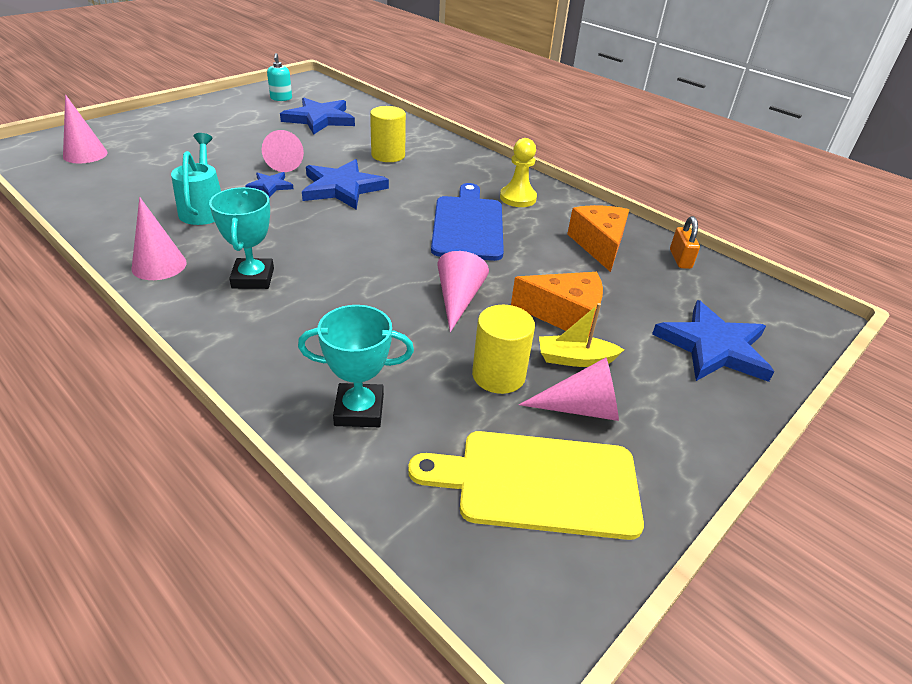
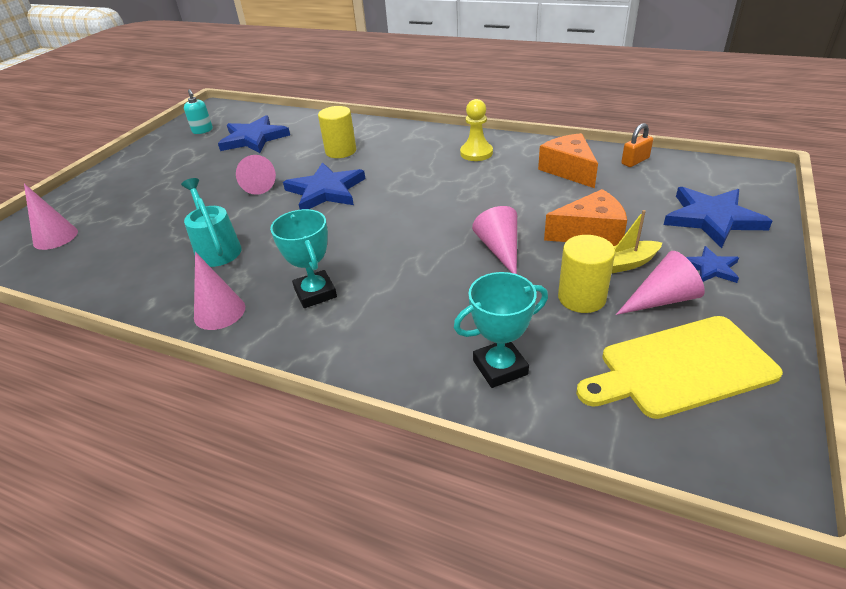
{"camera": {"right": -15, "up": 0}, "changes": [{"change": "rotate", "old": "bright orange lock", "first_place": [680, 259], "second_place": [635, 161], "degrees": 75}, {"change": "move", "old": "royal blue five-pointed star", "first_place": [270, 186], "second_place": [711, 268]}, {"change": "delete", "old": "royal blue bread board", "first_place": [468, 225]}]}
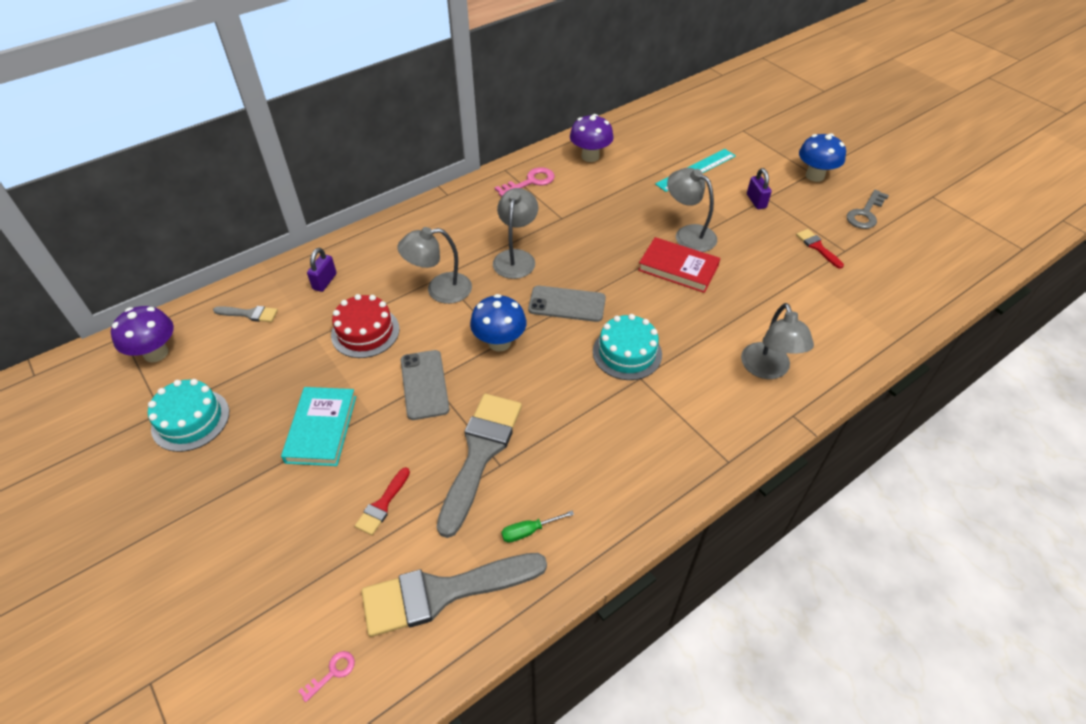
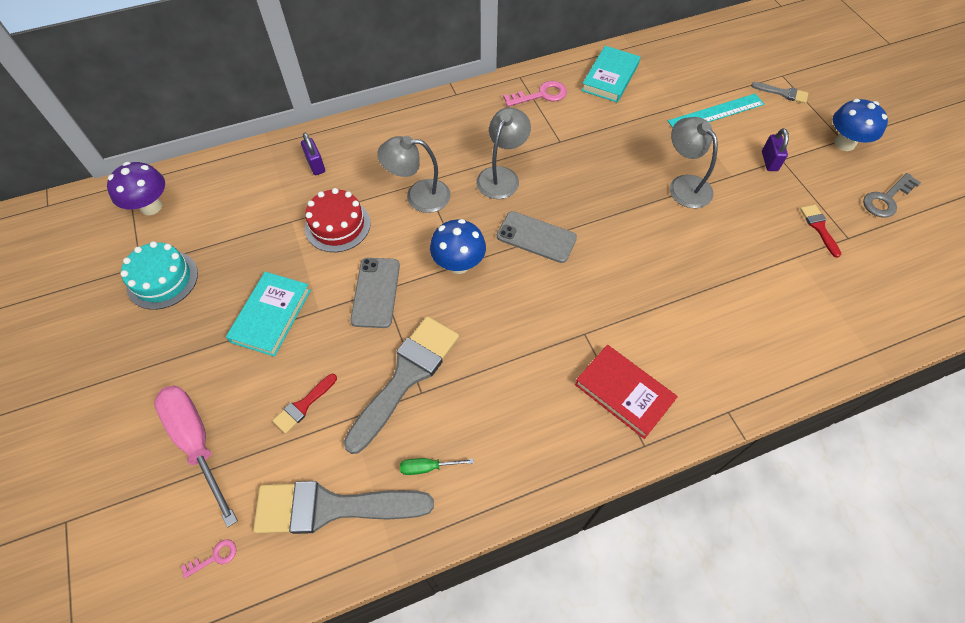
{"camera": {"right": 15, "up": 10}, "changes": [{"change": "insert", "new": "rosy hand screwdriver", "second_place": [196, 442]}, {"change": "rotate", "old": "purple lock", "first_place": [325, 281], "second_place": [316, 165], "degrees": -60}, {"change": "move", "old": "scarlet hardback", "first_place": [678, 268], "second_place": [624, 392]}, {"change": "replace", "old": "purple fungus", "new": "teal hardback", "first_place": [590, 156], "second_place": [610, 77]}, {"change": "move", "old": "gray brush", "first_place": [249, 314], "second_place": [783, 93]}, {"change": "delete", "old": "teal gateau", "first_place": [627, 353]}, {"change": "delete", "old": "gray lamp", "first_place": [768, 369]}]}
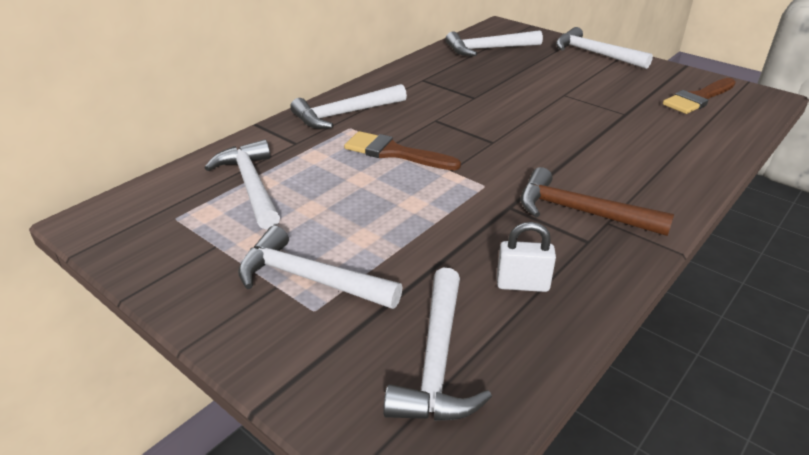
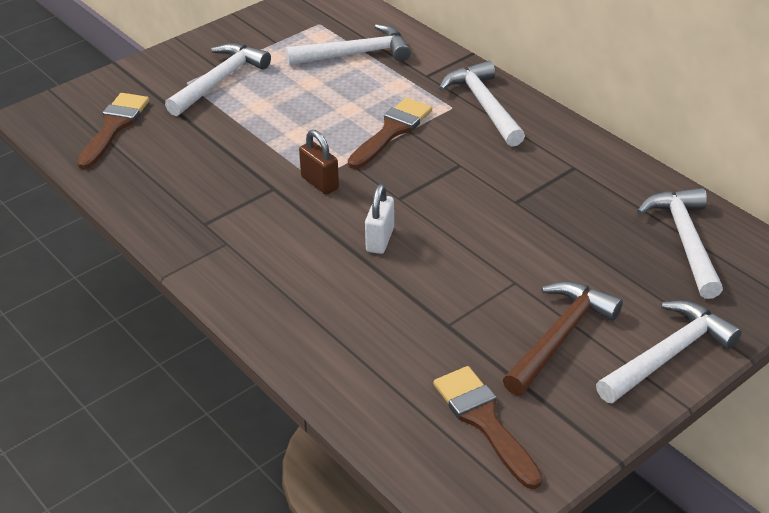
{"camera": {"right": 100, "up": 5}, "changes": [{"change": "replace", "old": "pure white carpenter's hammer", "new": "russet brush", "first_place": [437, 361], "second_place": [114, 127]}, {"change": "insert", "new": "russet lock", "second_place": [320, 183]}, {"change": "move", "old": "pure white lock", "first_place": [522, 284], "second_place": [380, 239]}, {"change": "move", "old": "russet carpenter's hammer", "first_place": [580, 212], "second_place": [560, 337]}]}
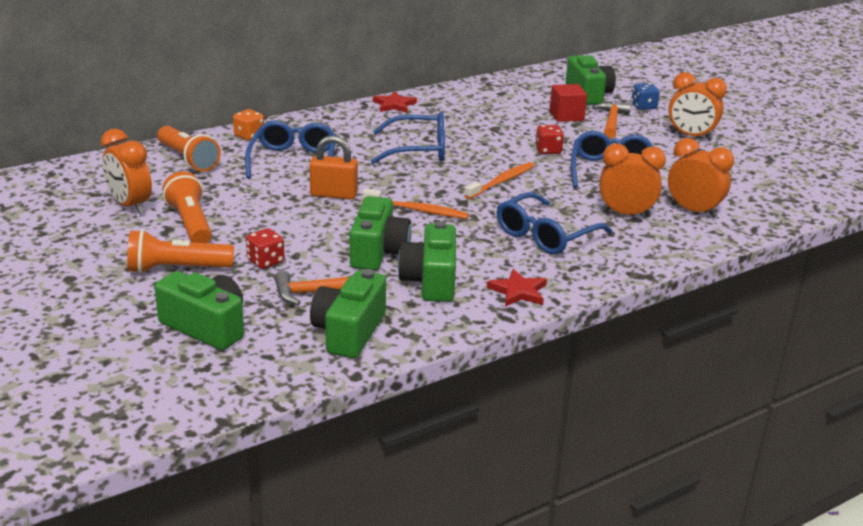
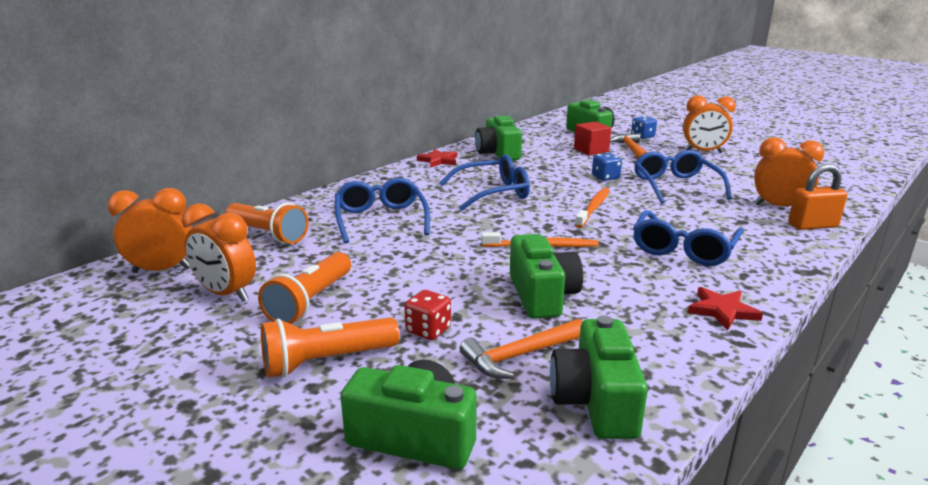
{"camera": {"right": -15, "up": -5}, "changes": [{"change": "move", "old": "bright orange bedside clock", "first_place": [625, 214], "second_place": [162, 270]}, {"change": "rotate", "old": "bright orange torch", "first_place": [190, 223], "second_place": [310, 302], "degrees": -120}, {"change": "move", "old": "emerald photo camera", "first_place": [430, 281], "second_place": [498, 153]}, {"change": "recolor", "old": "scarlet dice", "new": "royal blue dice", "first_place": [548, 150], "second_place": [605, 177]}, {"change": "move", "old": "bright orange lock", "first_place": [334, 194], "second_place": [812, 226]}, {"change": "delete", "old": "bright orange dice", "first_place": [249, 136]}]}
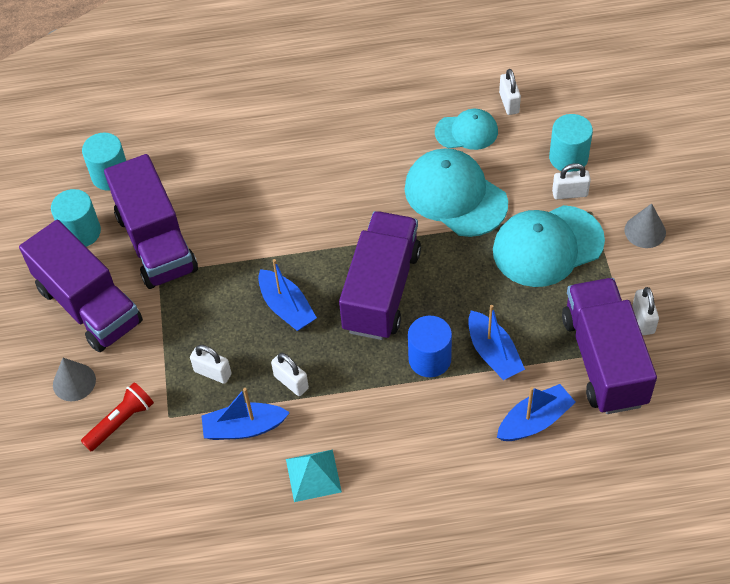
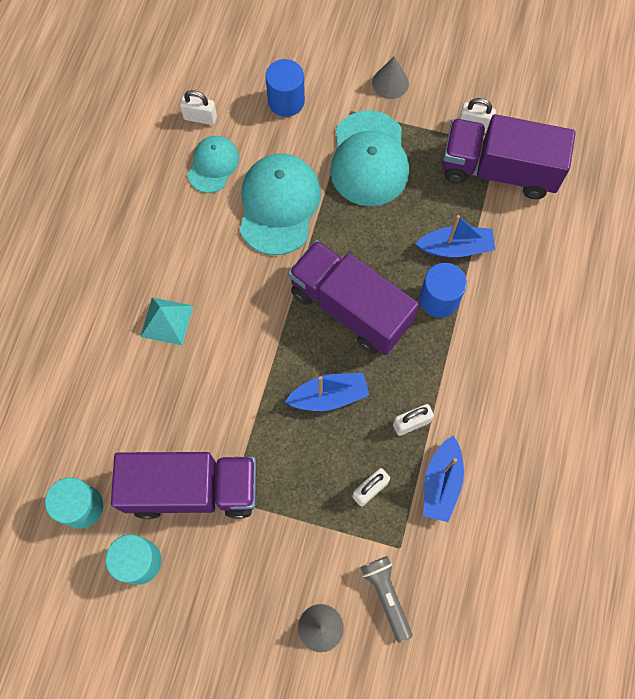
{"camera": {"right": -70, "up": 15}, "changes": [{"change": "move", "old": "teal pyramid", "first_place": [313, 475], "second_place": [167, 321]}, {"change": "rotate", "old": "teal peaked cap", "first_place": [455, 195], "second_place": [279, 205], "degrees": 120}, {"change": "recolor", "old": "teal solid cylinder", "new": "royal blue solid cylinder", "first_place": [568, 157], "second_place": [286, 101]}, {"change": "recolor", "old": "scarlet torch", "new": "gray torch", "first_place": [120, 422], "second_place": [386, 596]}, {"change": "delete", "old": "purple lorry", "first_place": [89, 305]}, {"change": "delete", "old": "royal blue sailboat", "first_place": [534, 421]}, {"change": "delete", "old": "pure white lock", "first_place": [570, 193]}]}
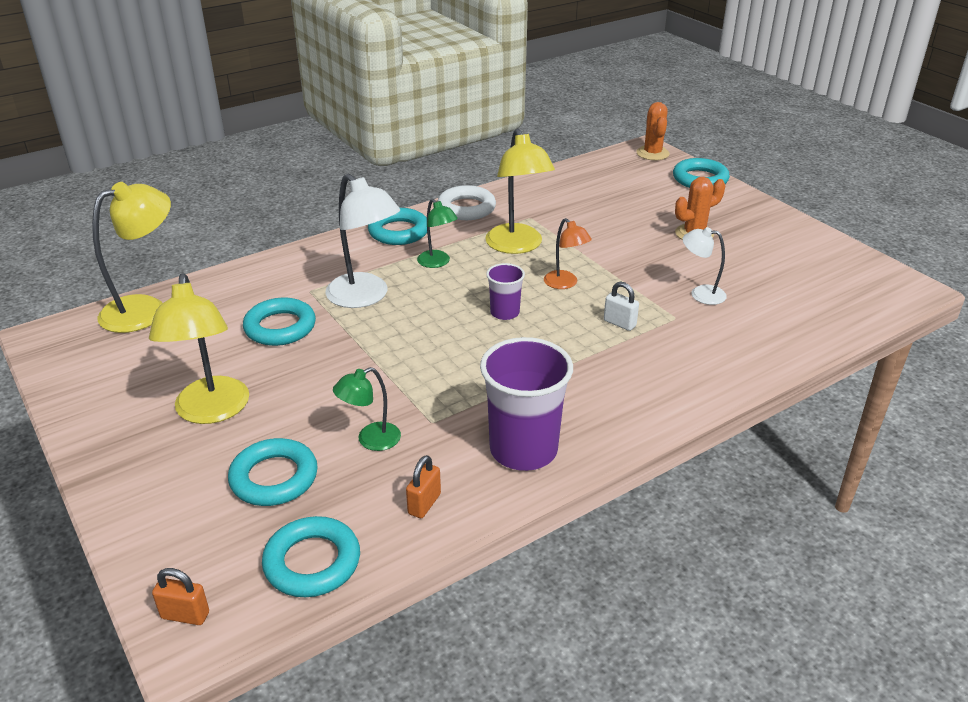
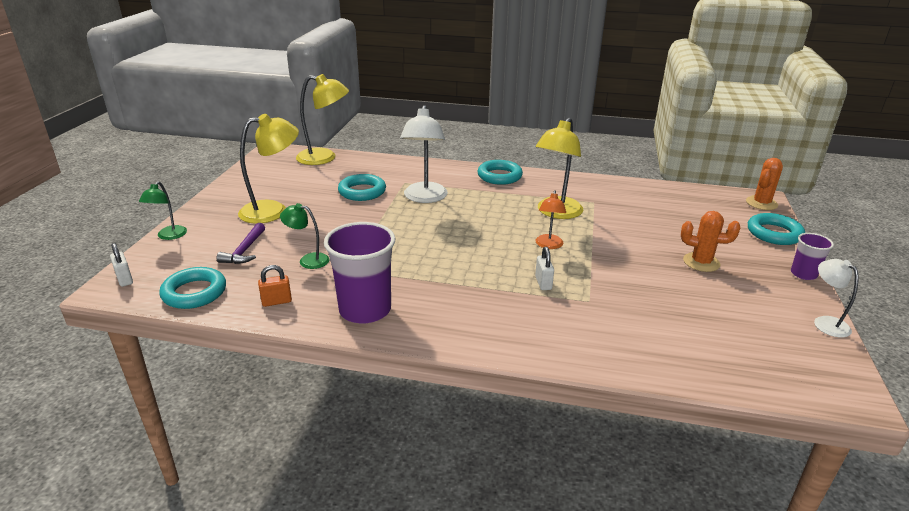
{"camera": {"right": 45, "up": -5}, "changes": [{"change": "recolor", "old": "bright orange lock", "new": "pure white lock", "first_place": [185, 615], "second_place": [125, 279]}, {"change": "move", "old": "emerald lamp", "first_place": [437, 263], "second_place": [169, 236]}, {"change": "replace", "old": "teal ring", "new": "purple carpenter's hammer", "first_place": [274, 478], "second_place": [245, 250]}, {"change": "rotate", "old": "yellow lamp", "first_place": [212, 411], "second_place": [273, 210], "degrees": -150}, {"change": "move", "old": "purple tumbler", "first_place": [504, 313], "second_place": [803, 274]}, {"change": "move", "old": "pure white lamp", "first_place": [700, 294], "second_place": [825, 322]}, {"change": "delete", "old": "pure white ring", "first_place": [466, 208]}]}
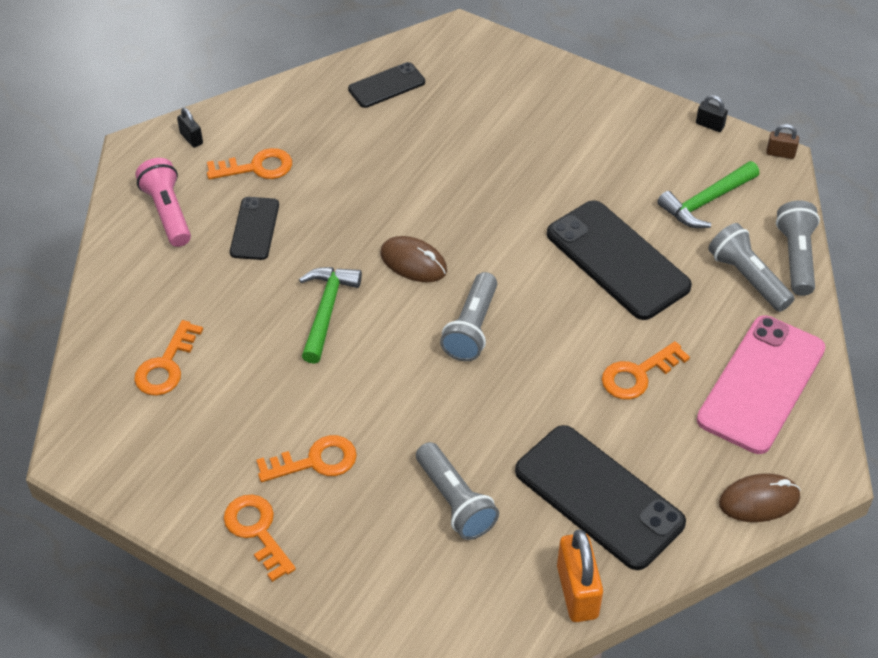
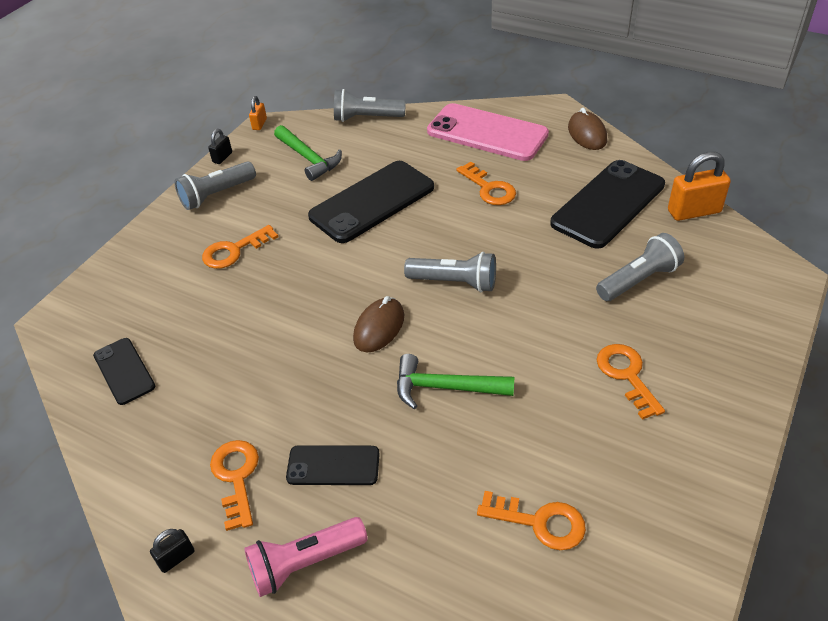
{"camera": {"right": -90, "up": -5}, "changes": [{"change": "move", "old": "gray torch", "first_place": [747, 278], "second_place": [216, 195]}, {"change": "move", "old": "bright orange key", "first_place": [257, 531], "second_place": [234, 250]}, {"change": "recolor", "old": "russet lock", "new": "bright orange lock", "first_place": [780, 153], "second_place": [259, 124]}]}
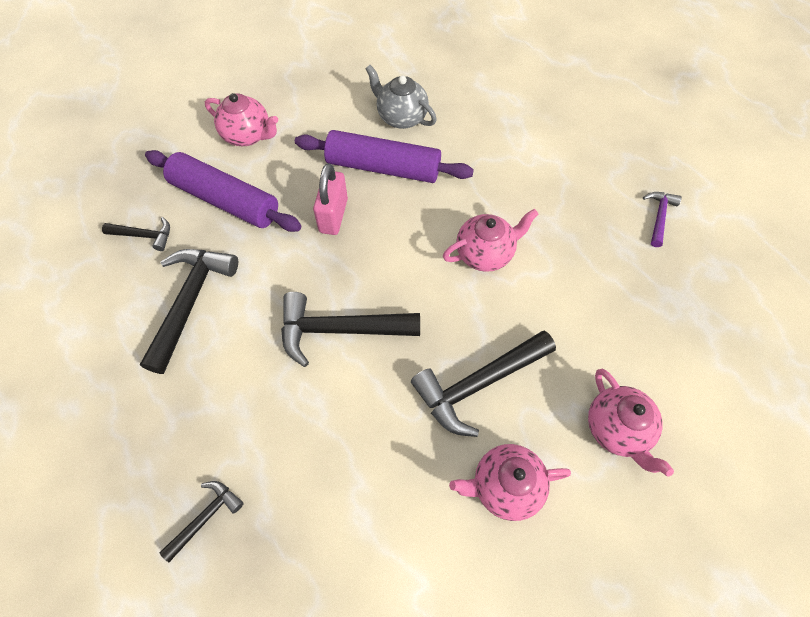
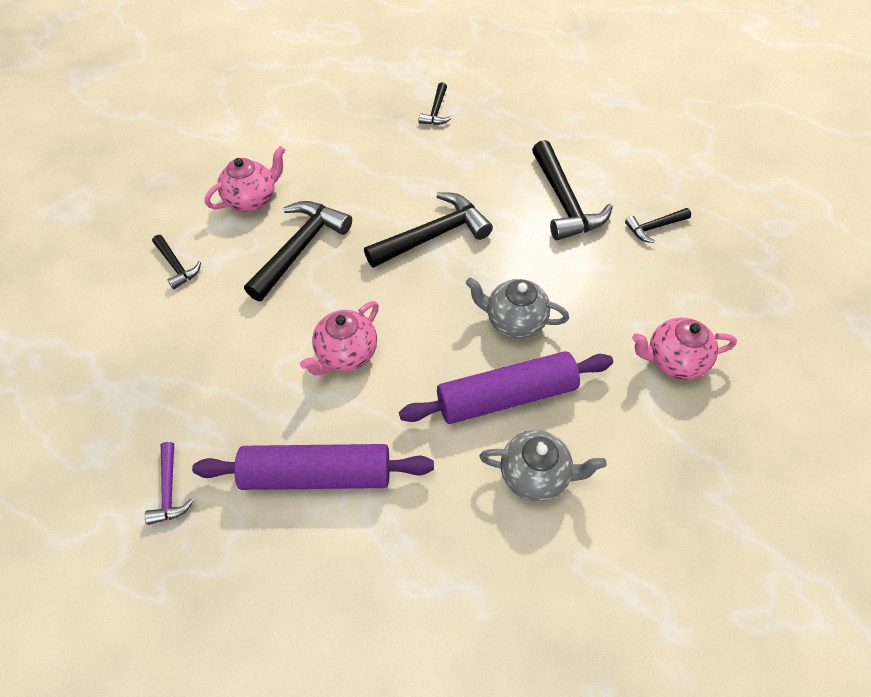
{"camera": {"right": 150, "up": -5}, "changes": [{"change": "replace", "old": "rosy china teapot", "new": "jet-black carpenter's hammer", "first_place": [617, 429], "second_place": [176, 266]}, {"change": "move", "old": "purple dough roller", "first_place": [225, 200], "second_place": [317, 475]}, {"change": "replace", "old": "rosy lock", "new": "gray china teapot", "first_place": [333, 215], "second_place": [514, 321]}]}
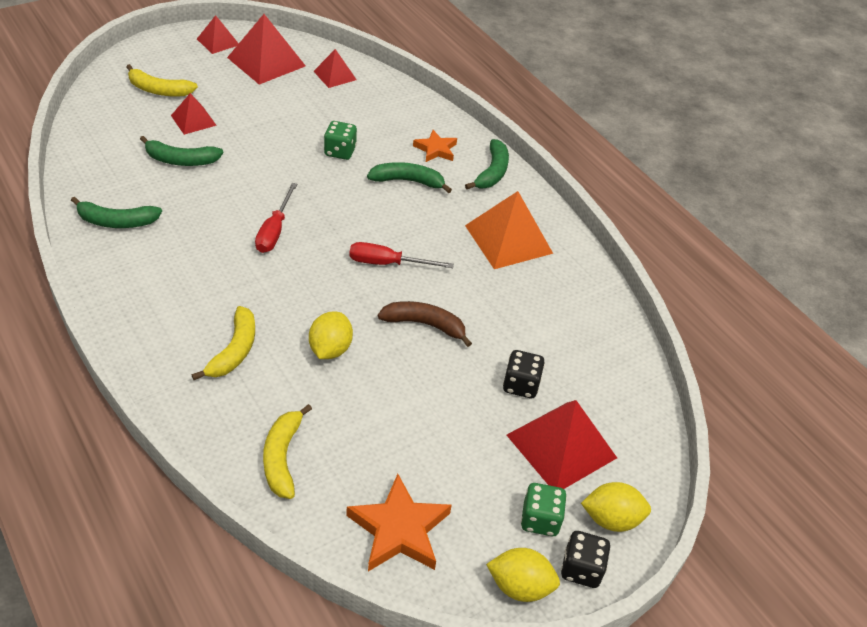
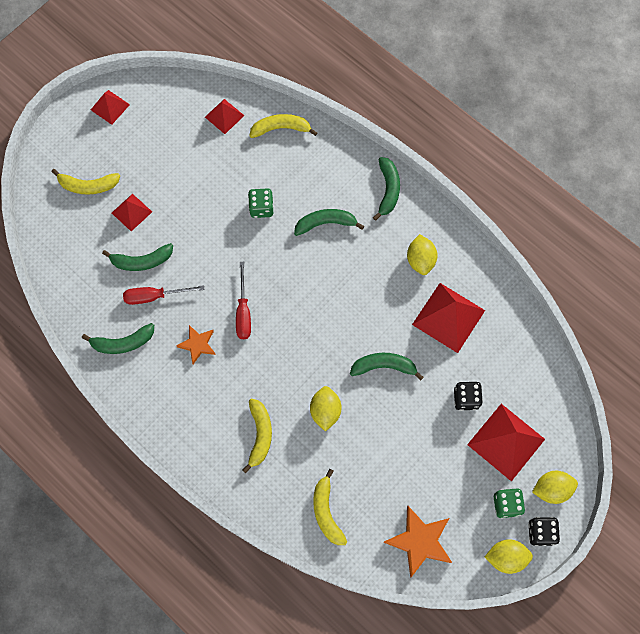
{"camera": {"right": -10, "up": 25}, "changes": [{"change": "move", "old": "scarlet hand screwdriver", "first_place": [388, 263], "second_place": [155, 296]}, {"change": "move", "old": "bright orange five-pointed star", "first_place": [435, 149], "second_place": [197, 344]}, {"change": "insert", "new": "yellow toy banana", "second_place": [281, 128]}, {"change": "recolor", "old": "russet toy banana", "new": "emerald toy banana", "first_place": [425, 325], "second_place": [384, 366]}, {"change": "replace", "old": "bright orange pyramid", "new": "yellow lemon", "first_place": [508, 239], "second_place": [420, 260]}, {"change": "move", "old": "scarlet pyramid", "first_place": [266, 61], "second_place": [448, 317]}]}
